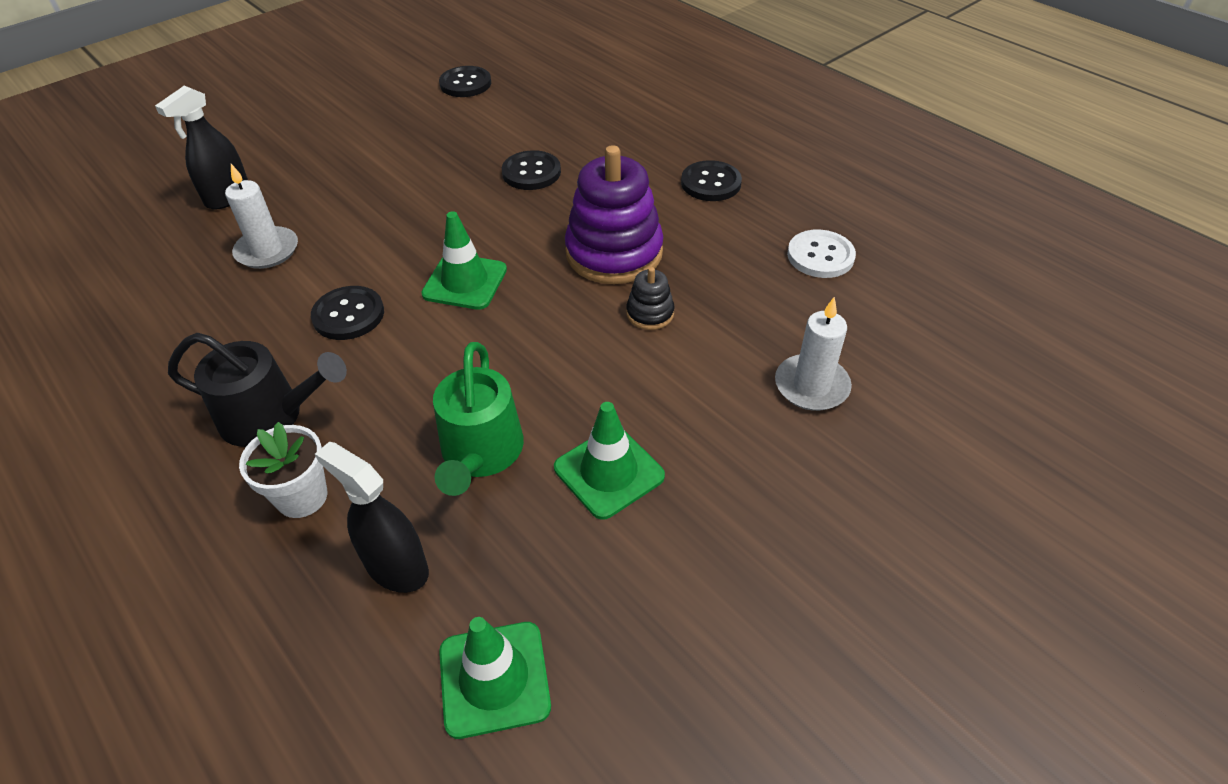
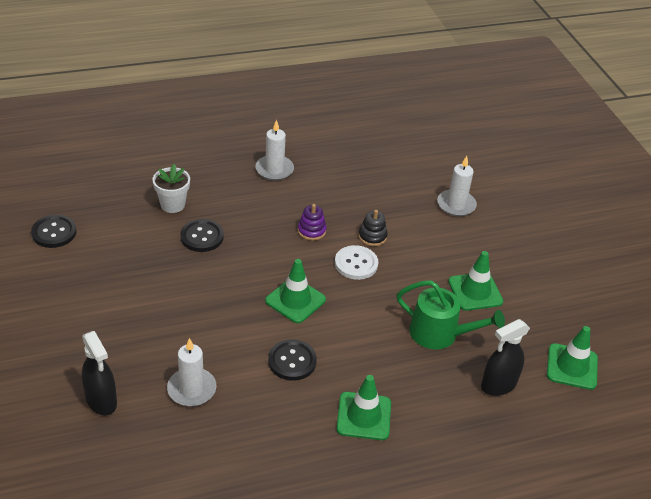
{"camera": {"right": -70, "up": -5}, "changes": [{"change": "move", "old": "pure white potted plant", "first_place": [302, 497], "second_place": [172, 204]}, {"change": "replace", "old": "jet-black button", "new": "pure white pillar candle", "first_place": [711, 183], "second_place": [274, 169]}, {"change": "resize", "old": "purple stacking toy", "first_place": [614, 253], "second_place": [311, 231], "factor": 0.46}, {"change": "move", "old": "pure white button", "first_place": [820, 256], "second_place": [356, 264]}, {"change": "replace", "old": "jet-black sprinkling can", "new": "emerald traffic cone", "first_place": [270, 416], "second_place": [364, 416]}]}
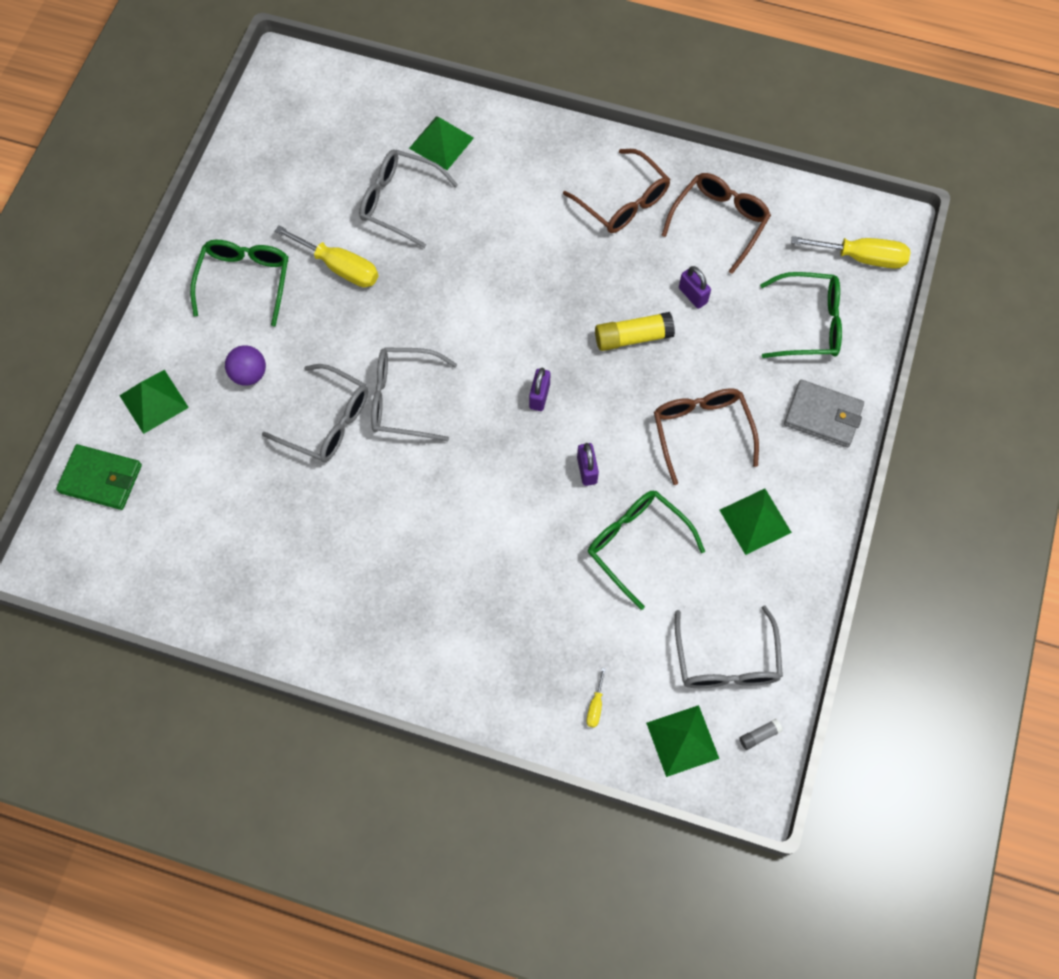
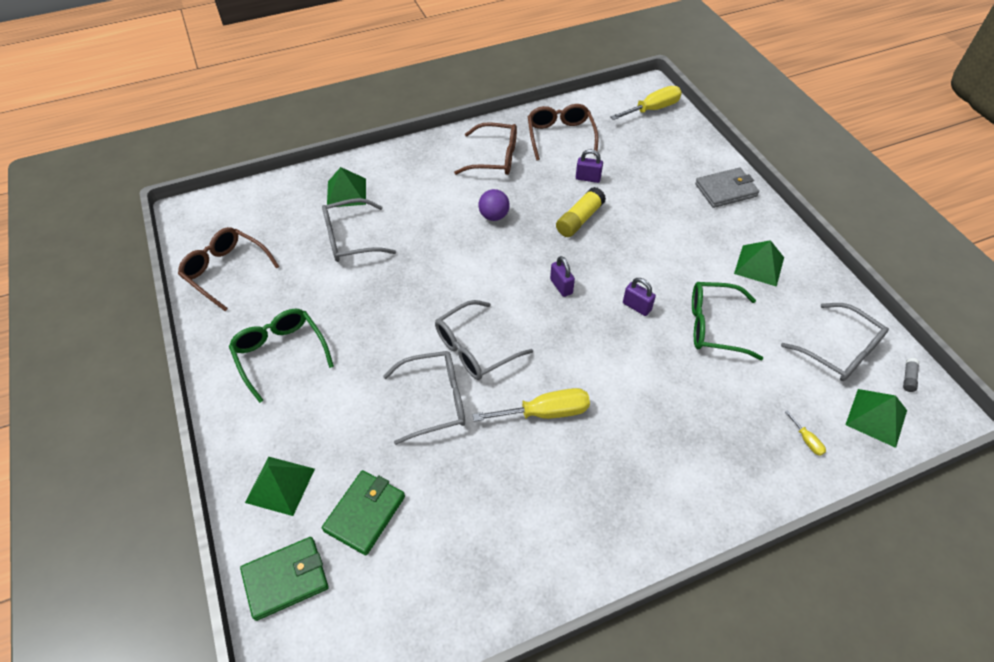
{"camera": {"right": -40, "up": -15}, "changes": [{"change": "move", "old": "russet eyeglasses", "first_place": [701, 431], "second_place": [225, 271]}, {"change": "insert", "new": "emerald card wallet", "second_place": [365, 513]}, {"change": "move", "old": "yellow hand screwdriver", "first_place": [340, 267], "second_place": [545, 412]}, {"change": "move", "old": "purple ball", "first_place": [249, 374], "second_place": [494, 216]}, {"change": "delete", "old": "emerald eyeglasses", "first_place": [809, 323]}]}
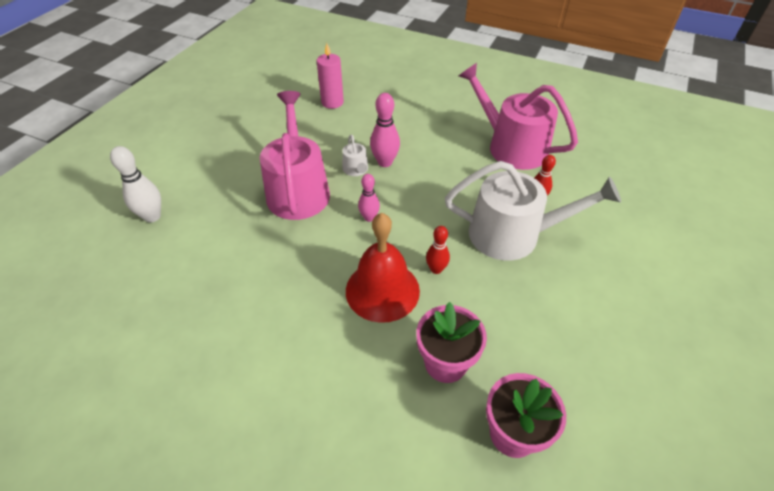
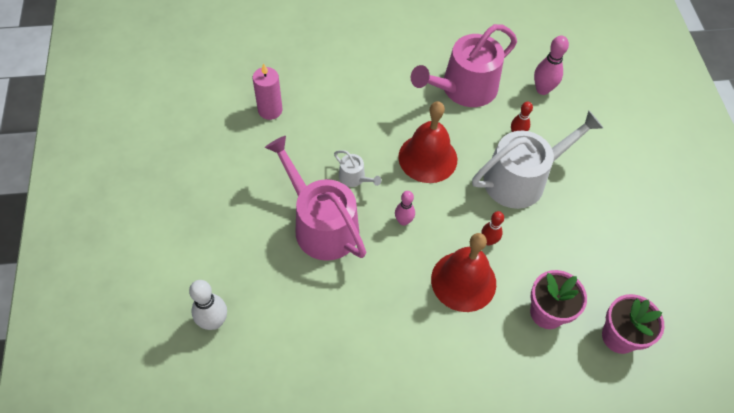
{"camera": {"right": -35, "up": 10}, "changes": [{"change": "insert", "new": "scarlet school bell", "second_place": [427, 158]}, {"change": "rotate", "old": "rosy sprinkling can", "first_place": [511, 146], "second_place": [464, 89], "degrees": -45}, {"change": "move", "old": "rosy bowling pin", "first_place": [385, 162], "second_place": [542, 89]}]}
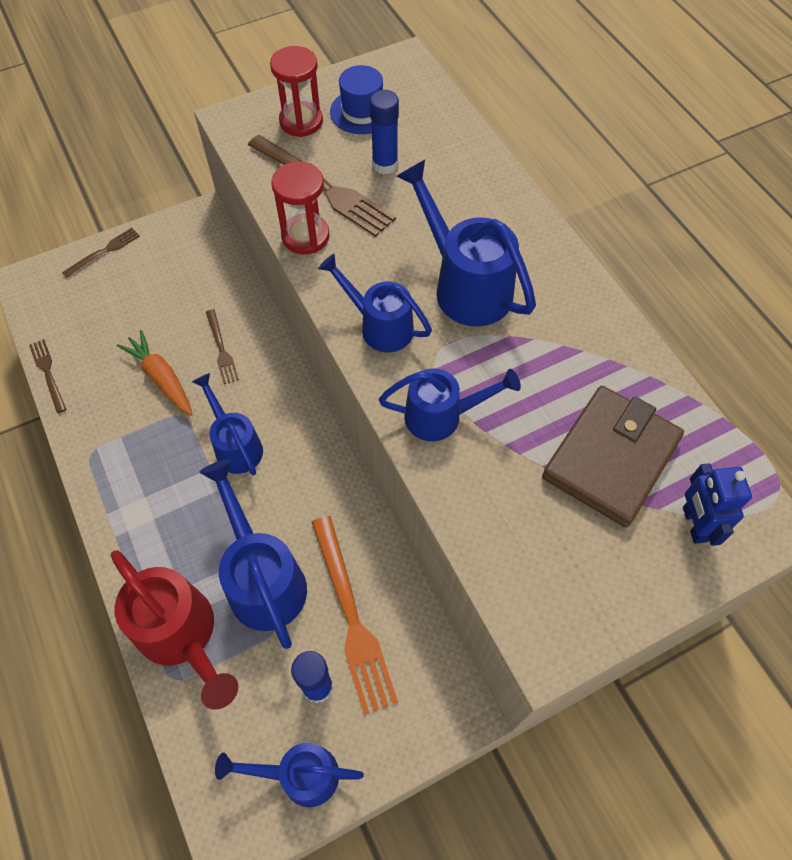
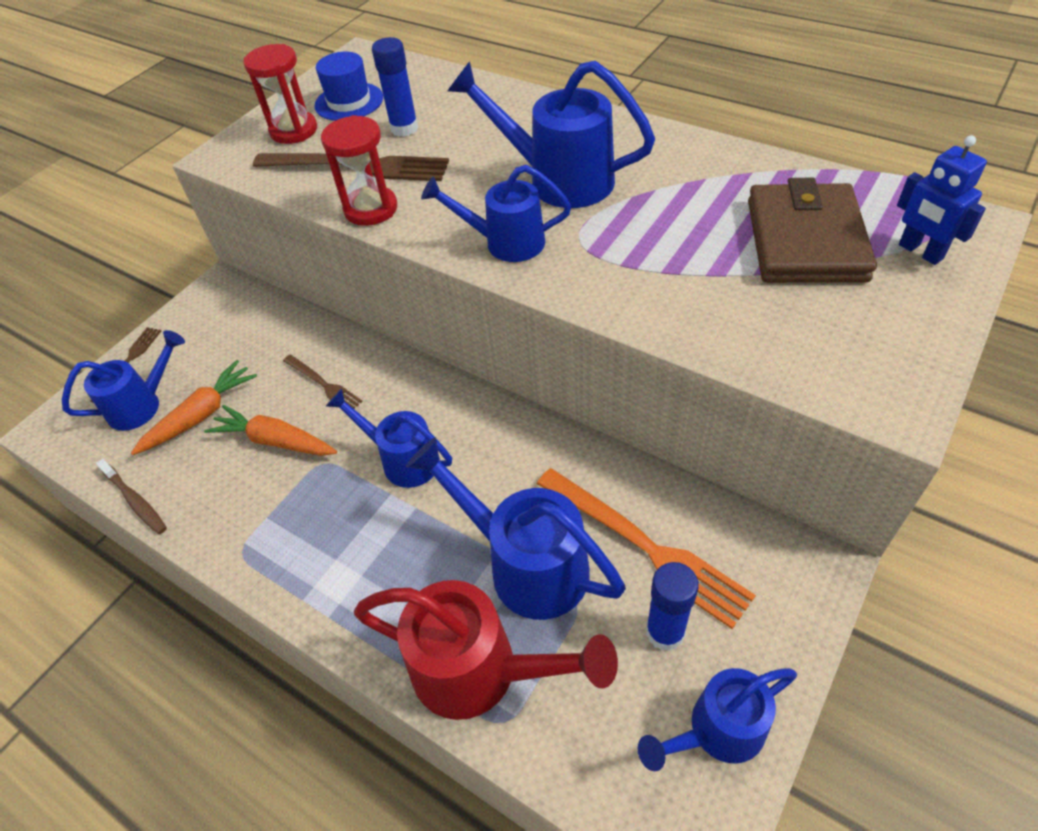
{"camera": {"right": -25, "up": -10}, "changes": [{"change": "move", "old": "royal blue sprinkling can", "first_place": [441, 416], "second_place": [141, 405]}, {"change": "replace", "old": "russet table fork", "new": "russet toothbrush", "first_place": [48, 373], "second_place": [135, 501]}, {"change": "insert", "new": "bright orange root vegetable", "second_place": [201, 415]}]}
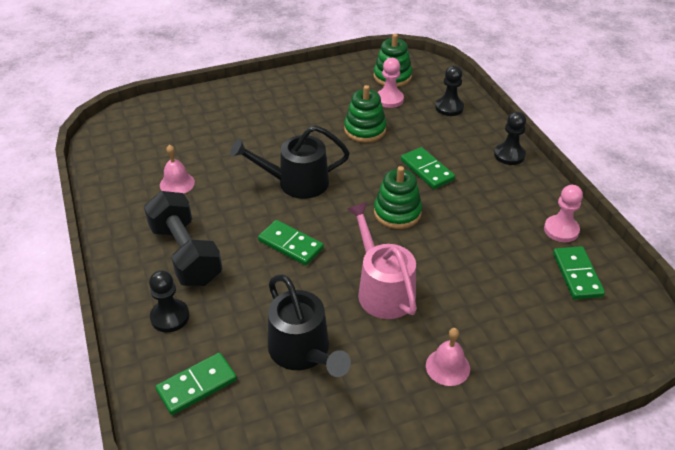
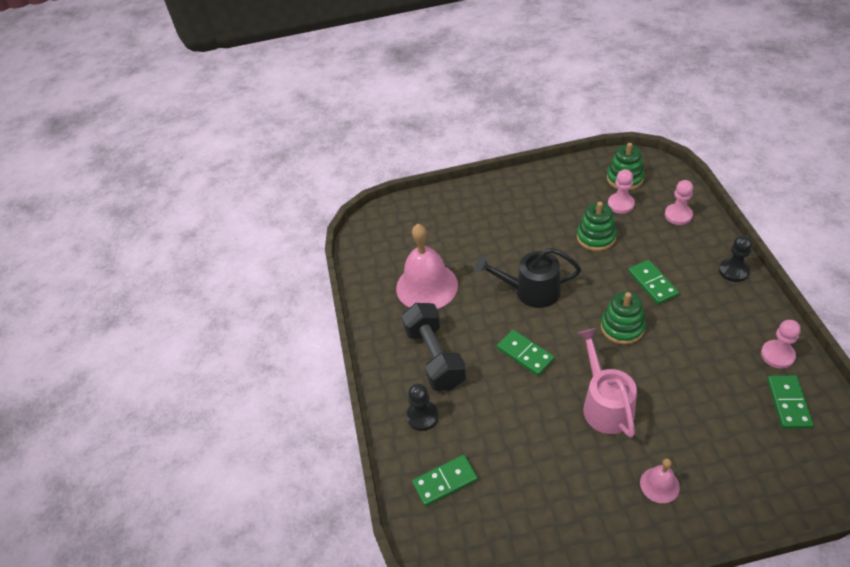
{"camera": {"right": 15, "up": 5}, "changes": [{"change": "resize", "old": "rosy school bell", "first_place": [177, 183], "second_place": [427, 286], "factor": 2.06}, {"change": "recolor", "old": "jet-black chess pawn", "new": "rosy chess pawn", "first_place": [449, 107], "second_place": [678, 215]}, {"change": "delete", "old": "jet-black sprinkling can", "first_place": [303, 351]}]}
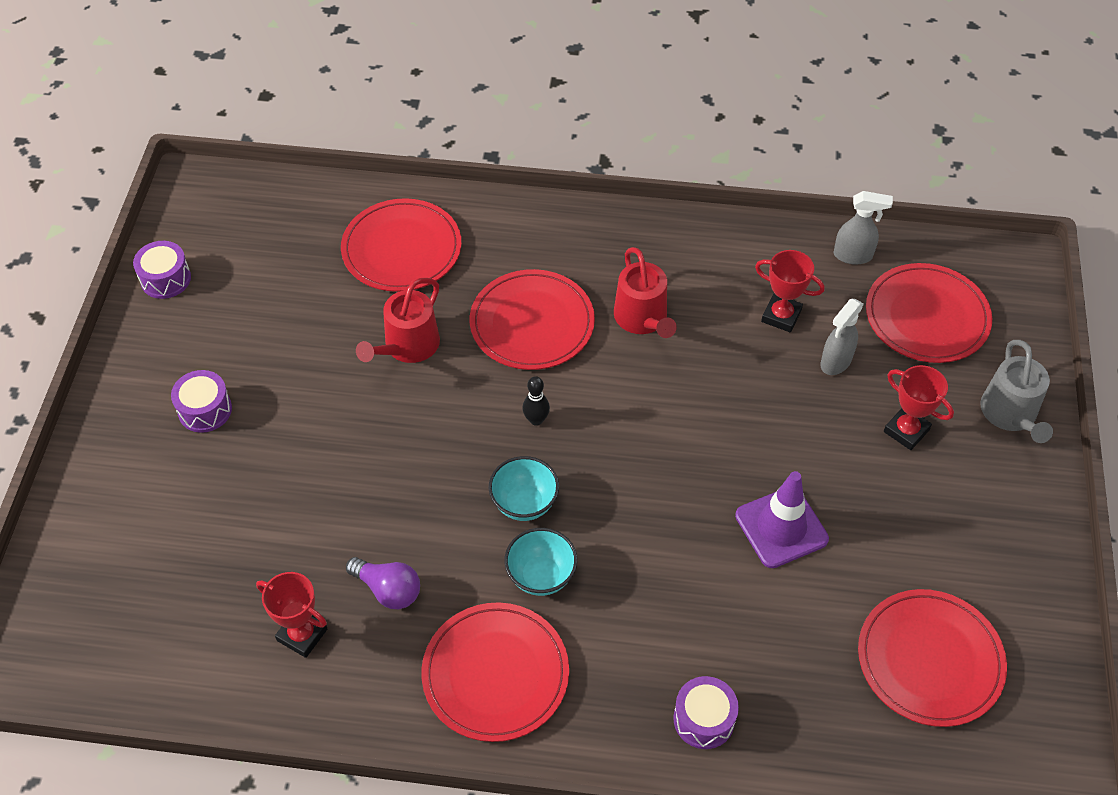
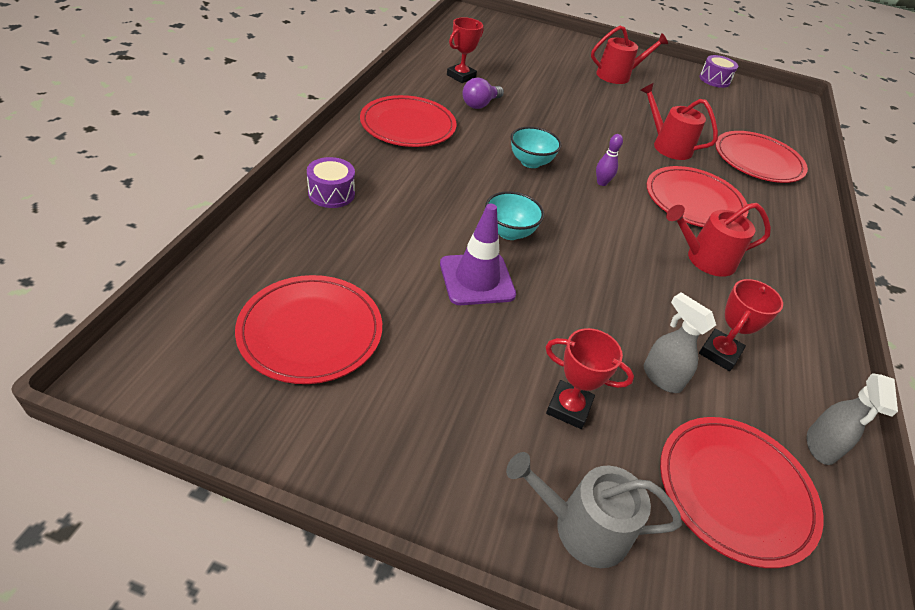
{"camera": {"right": 95, "up": -10}, "changes": [{"change": "move", "old": "teal bowl", "first_place": [541, 576], "second_place": [509, 232]}, {"change": "rotate", "old": "scarlet trophy", "first_place": [906, 431], "second_place": [569, 407], "degrees": 60}, {"change": "replace", "old": "purple toy drum", "new": "scarlet sprinkling can", "first_place": [205, 410], "second_place": [617, 75]}, {"change": "recolor", "old": "jet-black bowling pin", "new": "purple bowling pin", "first_place": [536, 420], "second_place": [601, 183]}]}
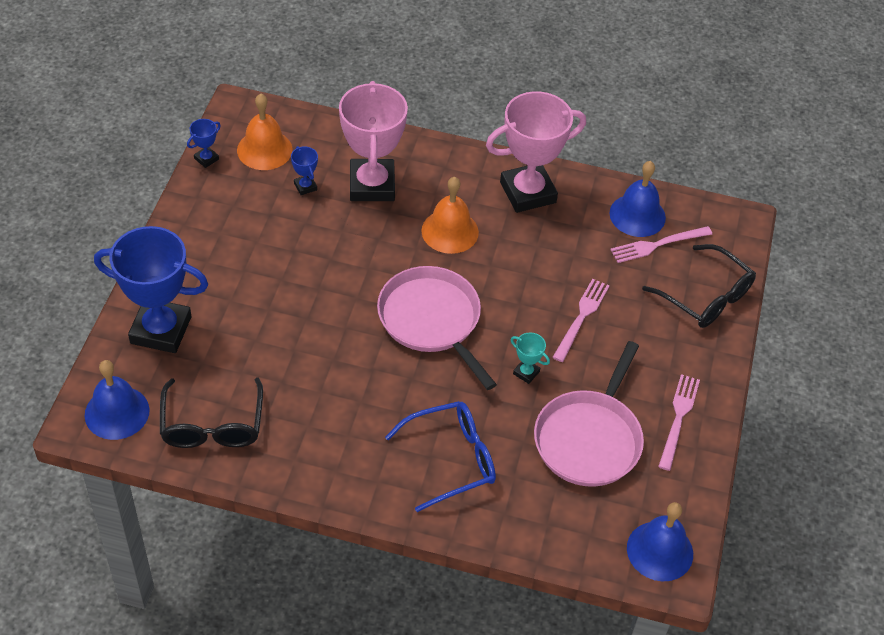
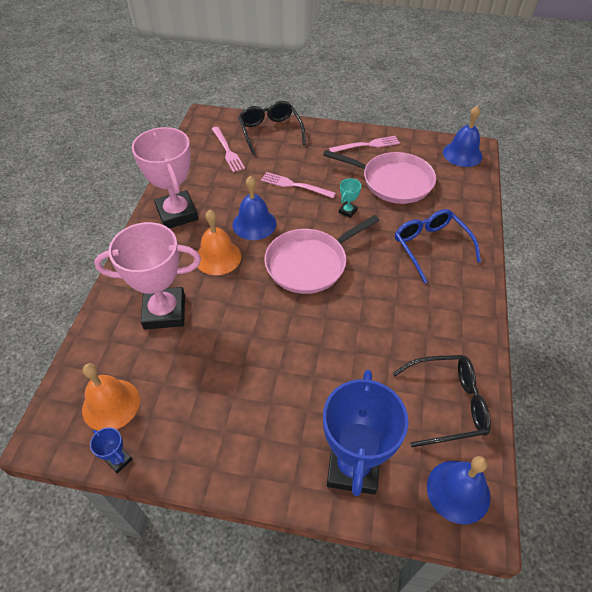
{"camera": {"right": -90, "up": 0}, "changes": [{"change": "move", "old": "royal blue school bell", "first_place": [637, 215], "second_place": [254, 224]}, {"change": "rotate", "old": "jet-black eyeglasses", "first_place": [706, 297], "second_place": [270, 132], "degrees": -60}, {"change": "rotate", "old": "rosy table fork", "first_place": [678, 418], "second_place": [367, 145], "degrees": 150}, {"change": "delete", "old": "royal blue trophy", "first_place": [305, 186]}]}
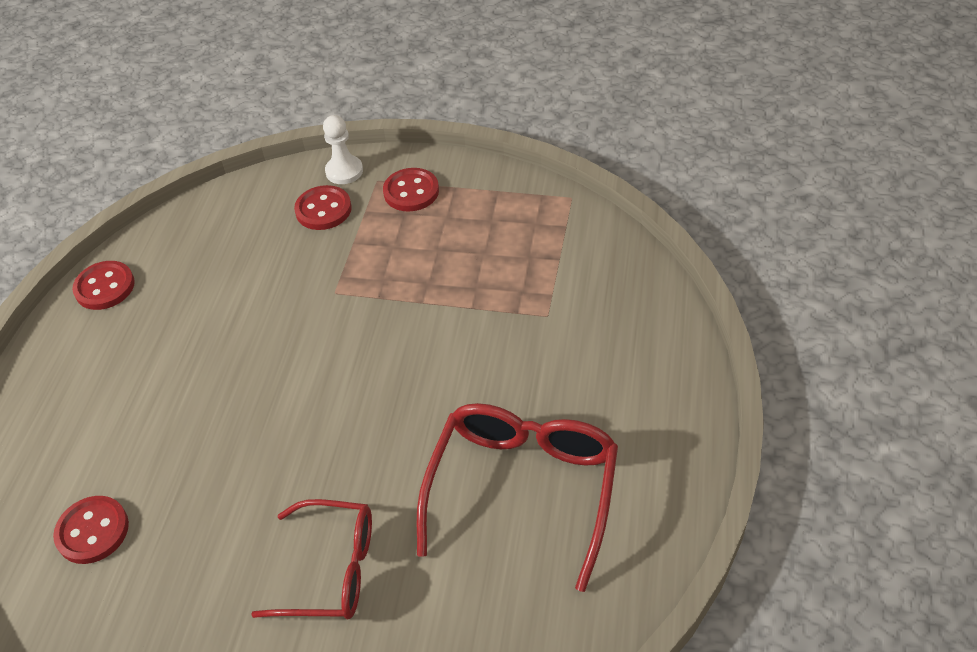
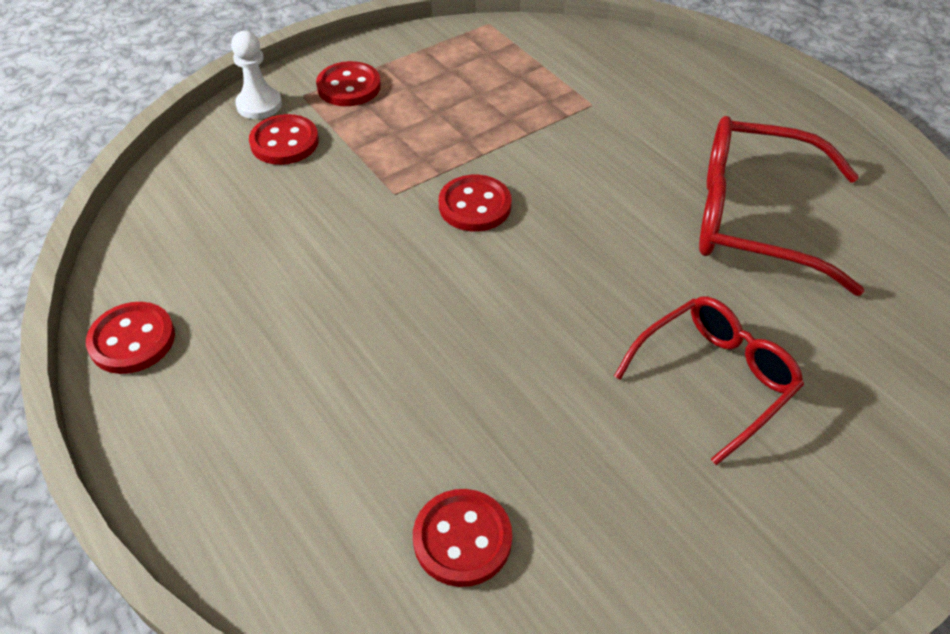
{"camera": {"right": -50, "up": 0}, "changes": [{"change": "insert", "new": "scarlet button", "second_place": [475, 206]}, {"change": "rotate", "old": "scarlet eyeglasses", "first_place": [523, 489], "second_place": [753, 218], "degrees": -45}]}
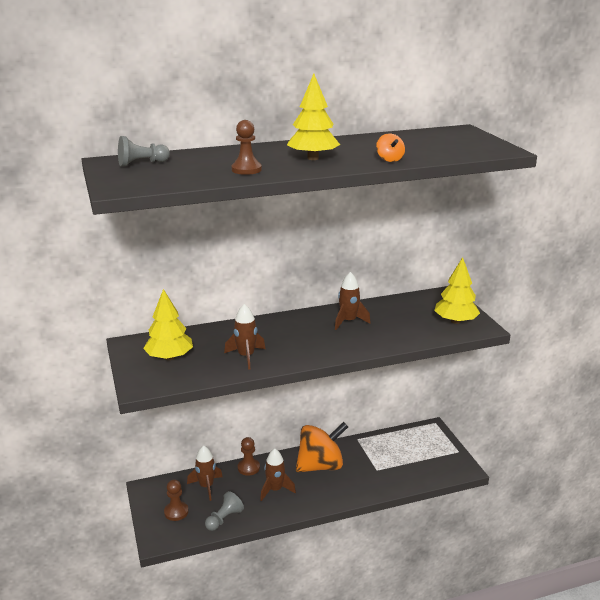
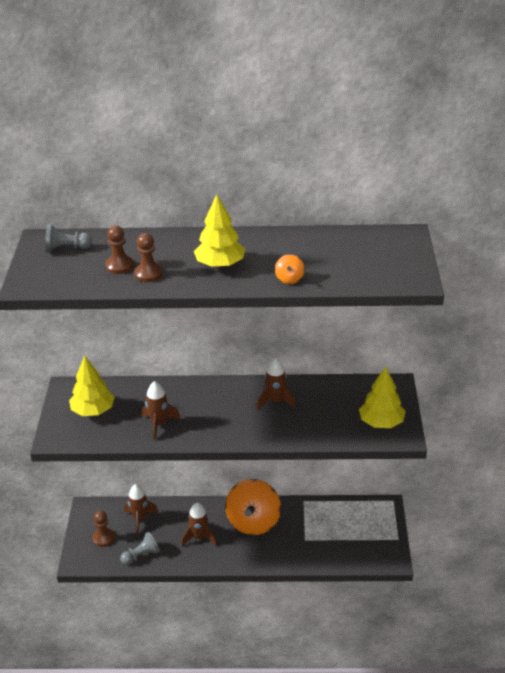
{"camera": {"right": 20, "up": 10}, "changes": [{"change": "move", "old": "russet chess pawn", "first_place": [248, 468], "second_place": [119, 266]}, {"change": "rotate", "old": "bright orange whirligig", "first_place": [320, 466], "second_place": [253, 522], "degrees": 105}]}
